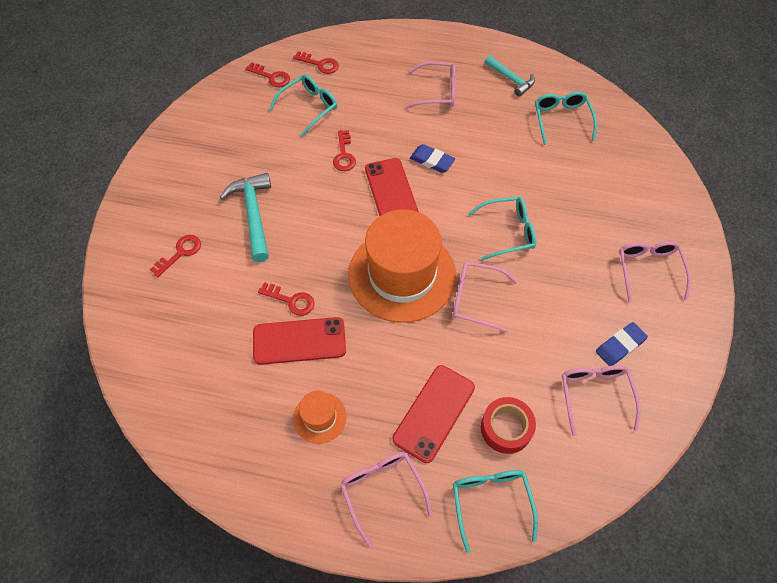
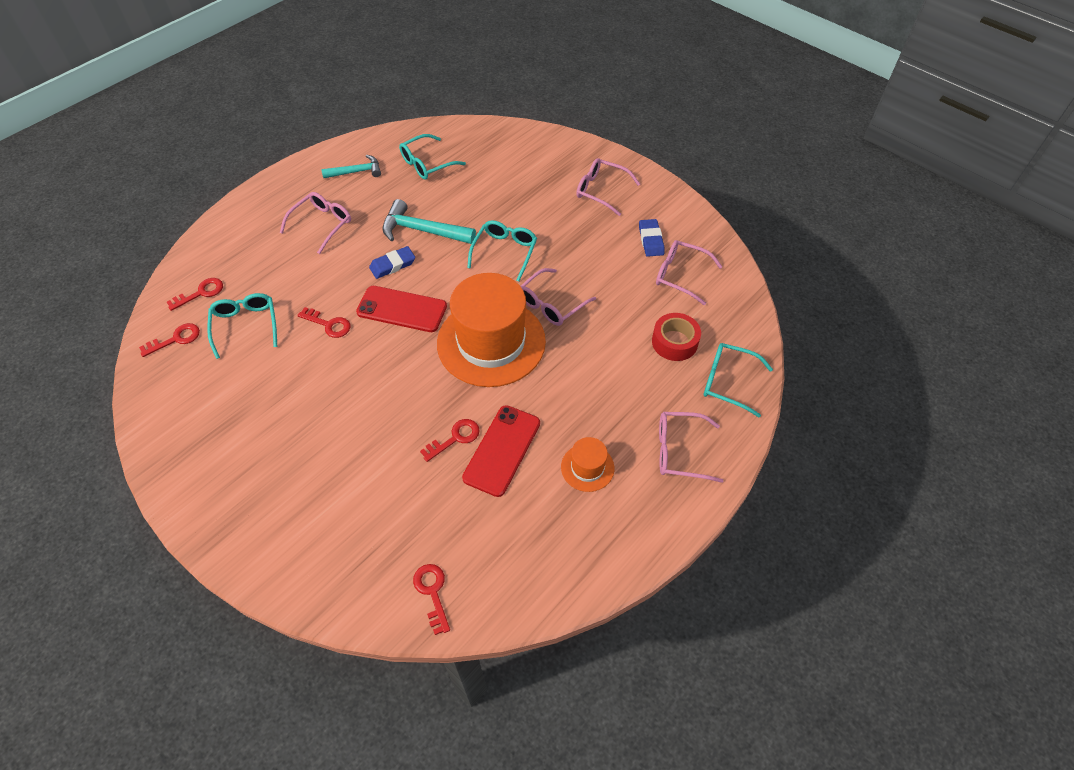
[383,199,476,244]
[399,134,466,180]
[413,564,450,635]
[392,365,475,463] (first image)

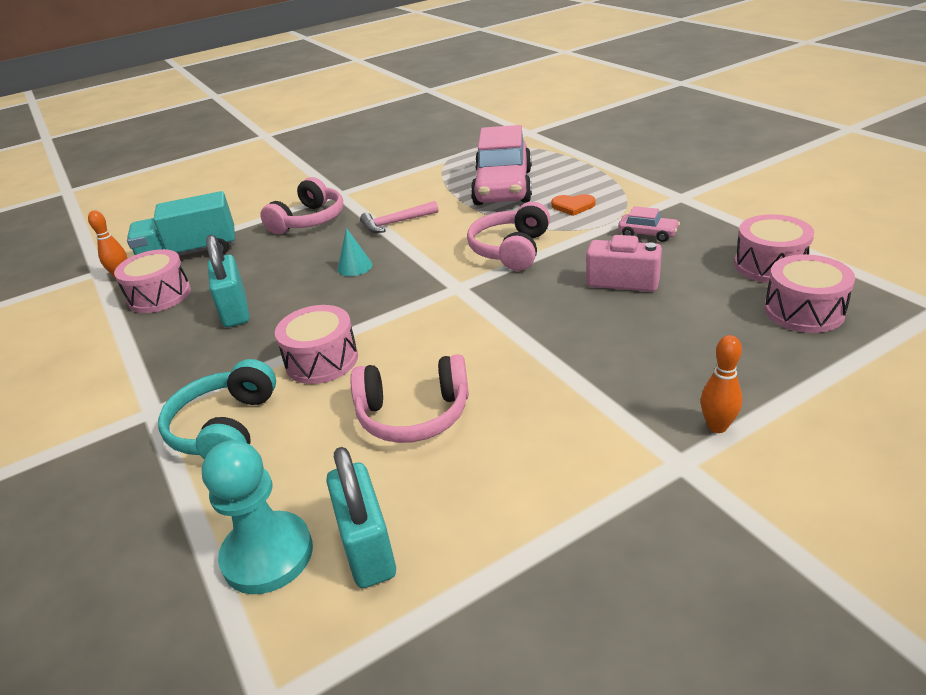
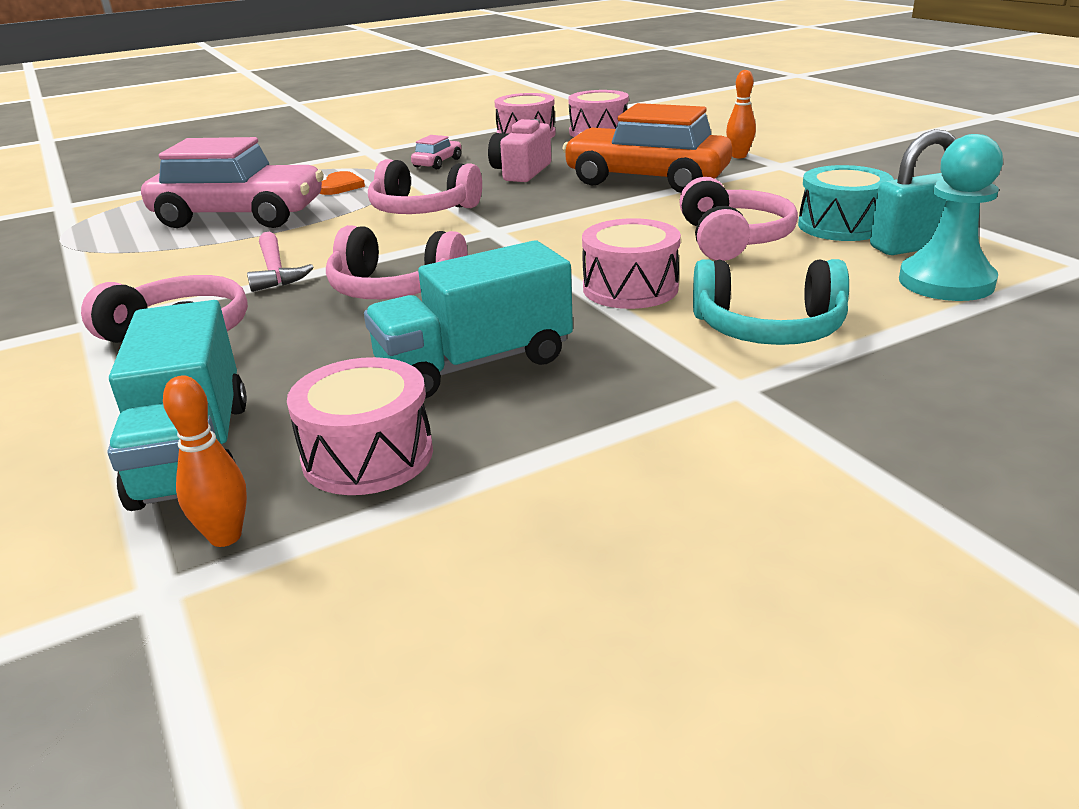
[326,225,468,299]
[364,240,573,399]
[562,103,732,193]
[798,165,894,241]

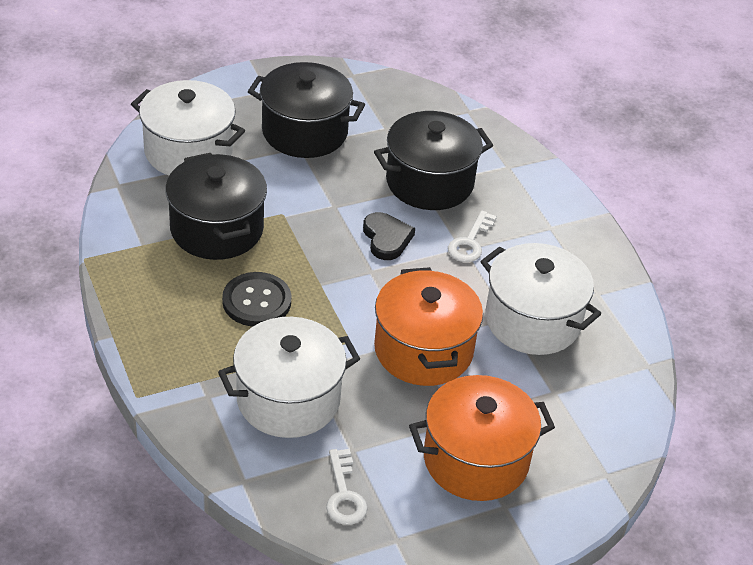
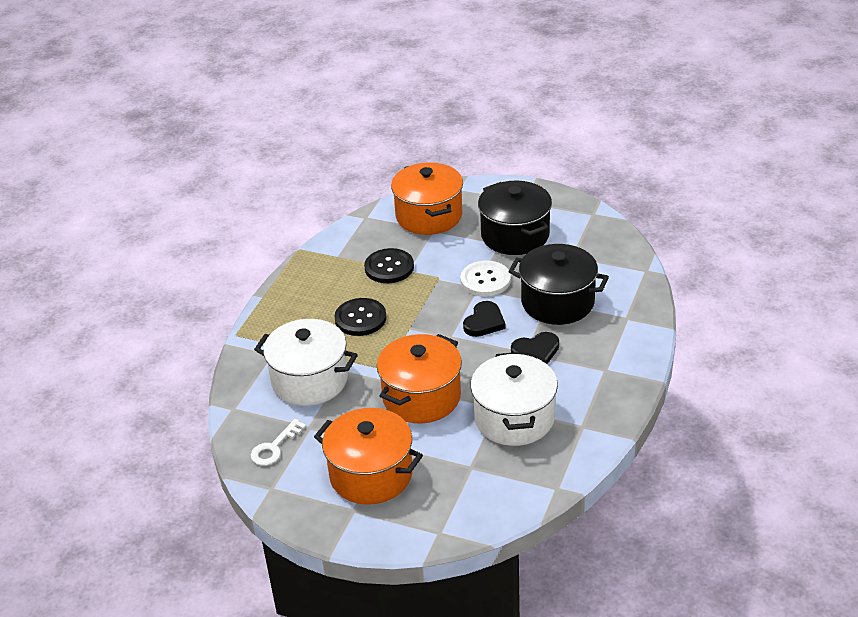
[364,248,414,283]
[391,162,463,235]
[460,260,511,297]
[511,332,559,364]

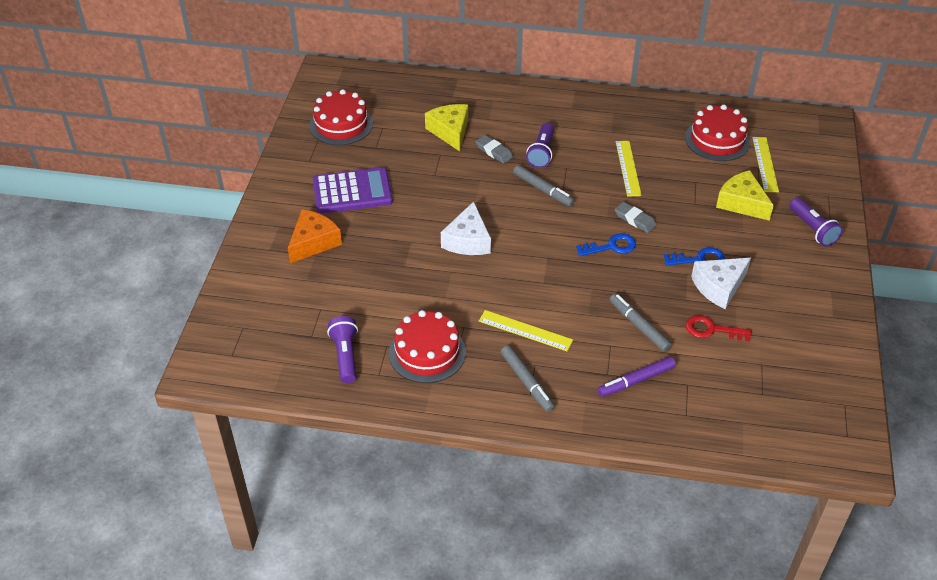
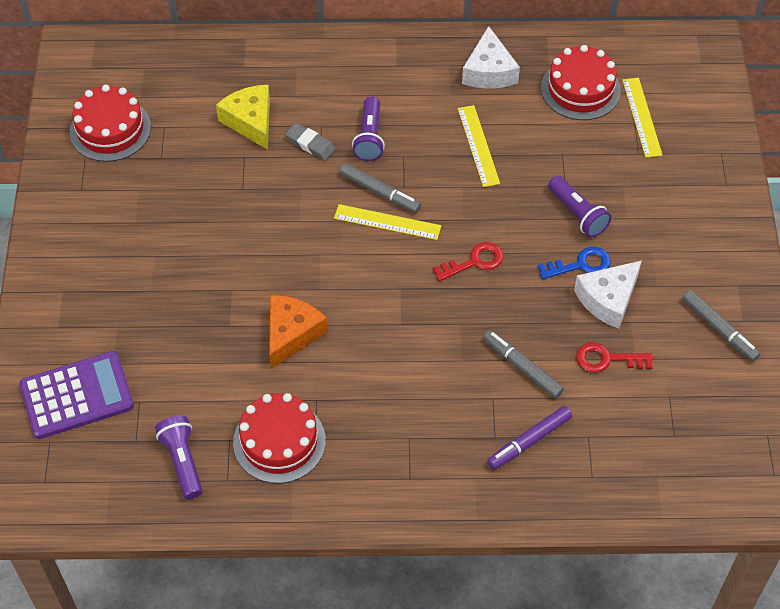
[20,351,134,439]
[269,295,328,369]
[334,204,441,240]
[433,242,503,281]
[462,26,520,89]
[548,176,611,237]
[682,290,761,361]
[615,202,657,233] (first image)
[716,170,774,221] (first image)

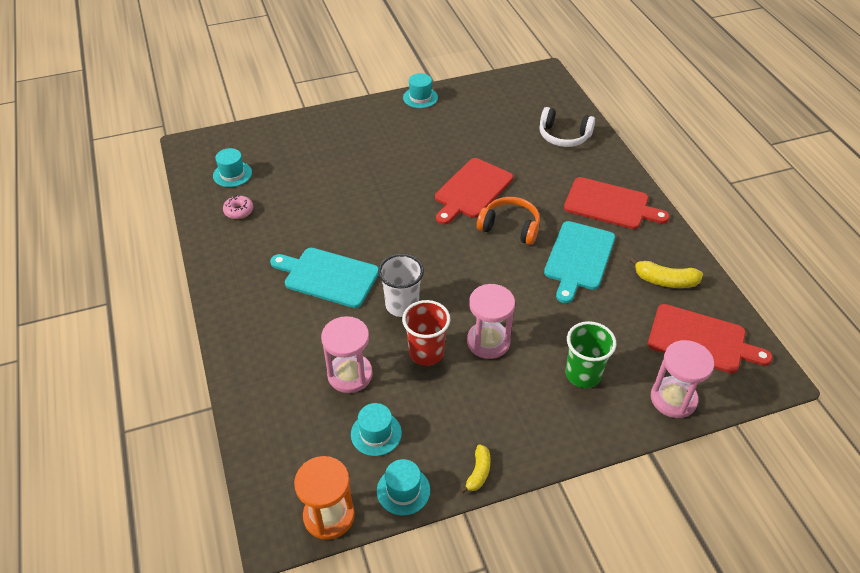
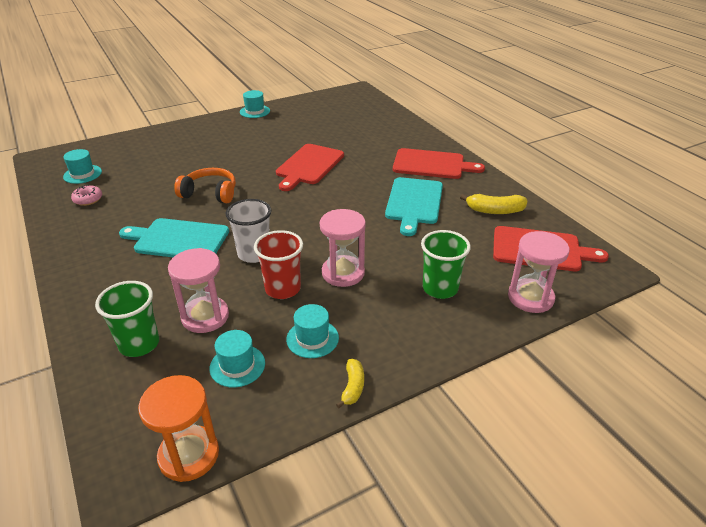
[95,281,159,357]
[174,168,236,203]
[286,304,339,358]
[539,107,595,147] (first image)

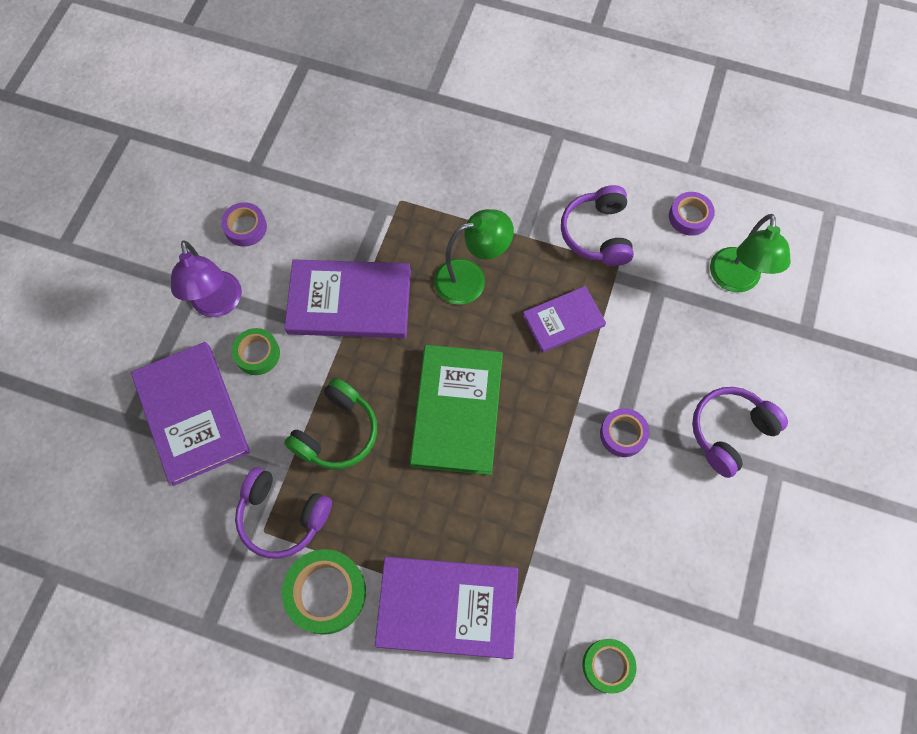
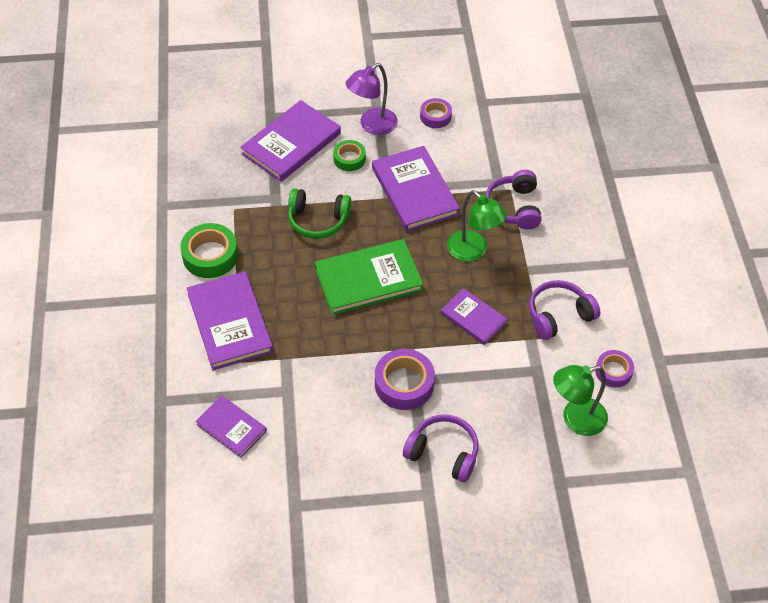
[196,395,267,458]
[375,349,435,410]
[485,170,542,230]

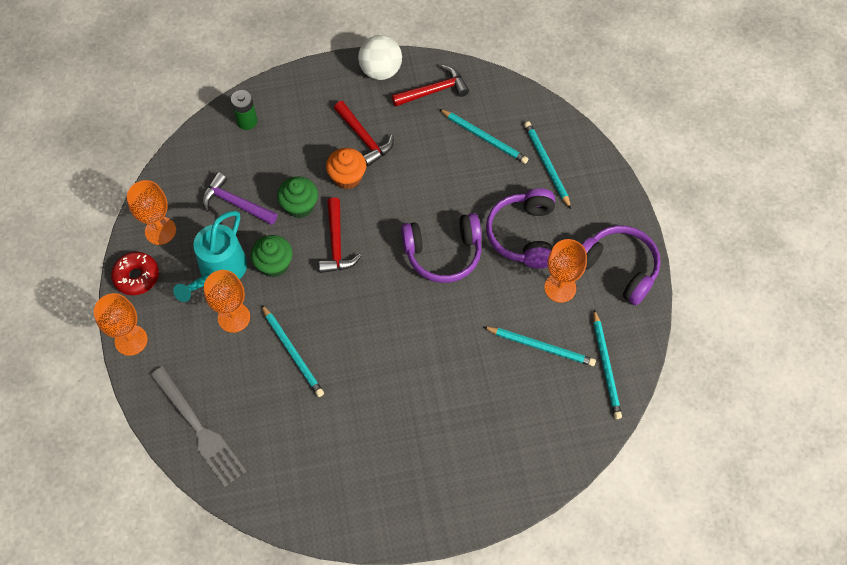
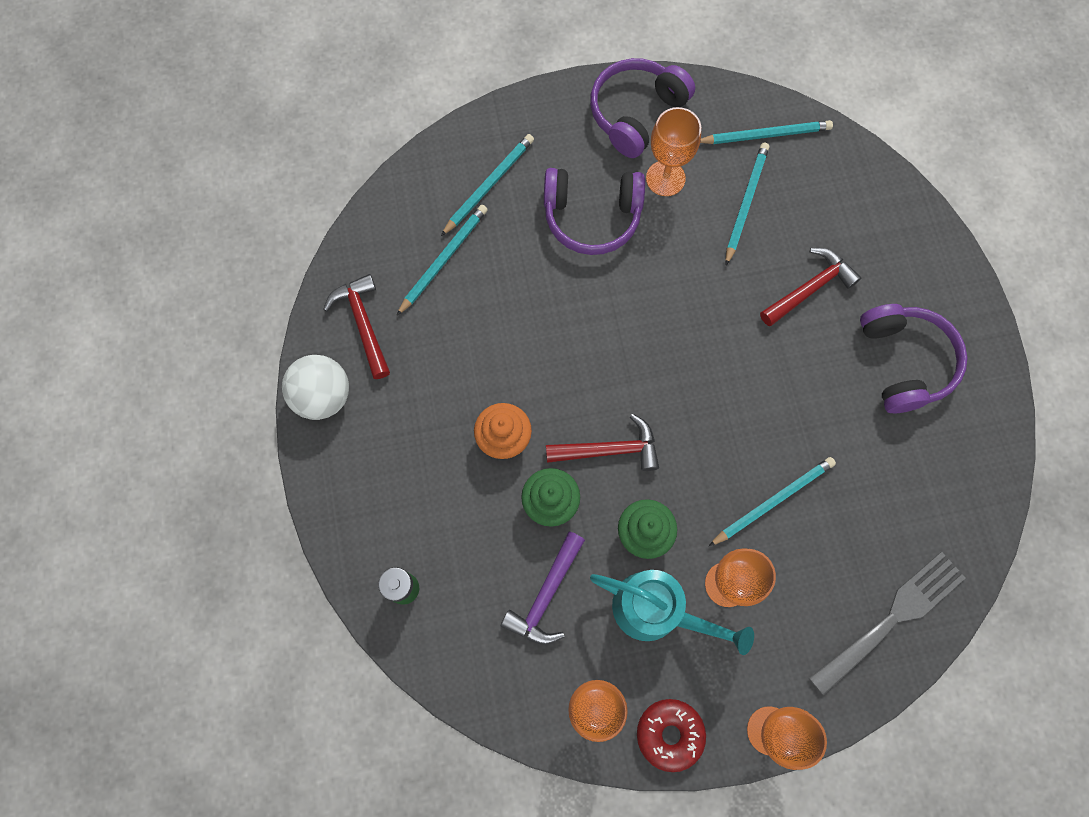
[441,134,534,236]
[760,248,861,326]
[860,304,967,413]

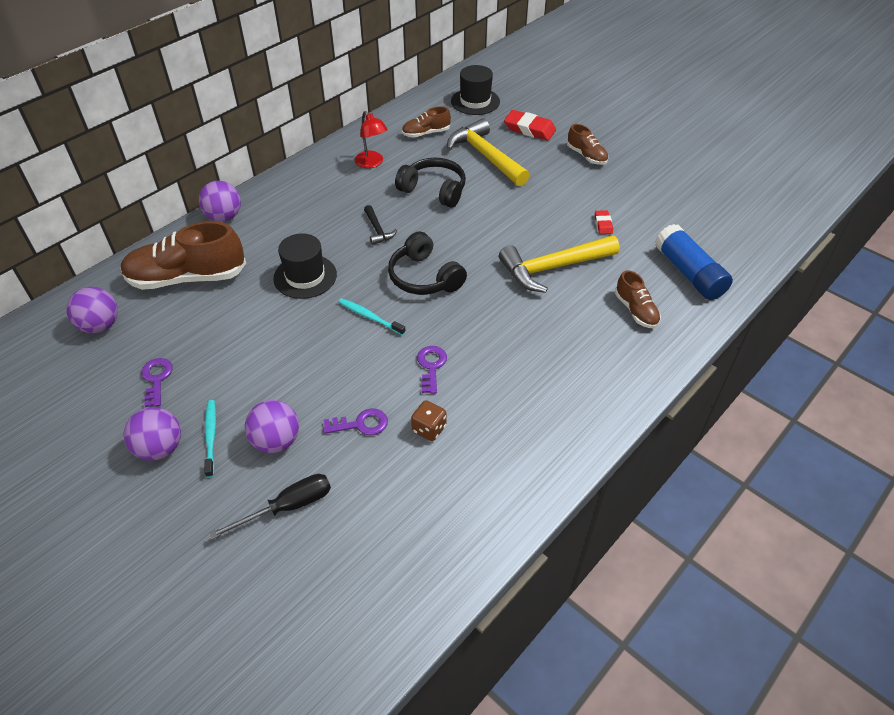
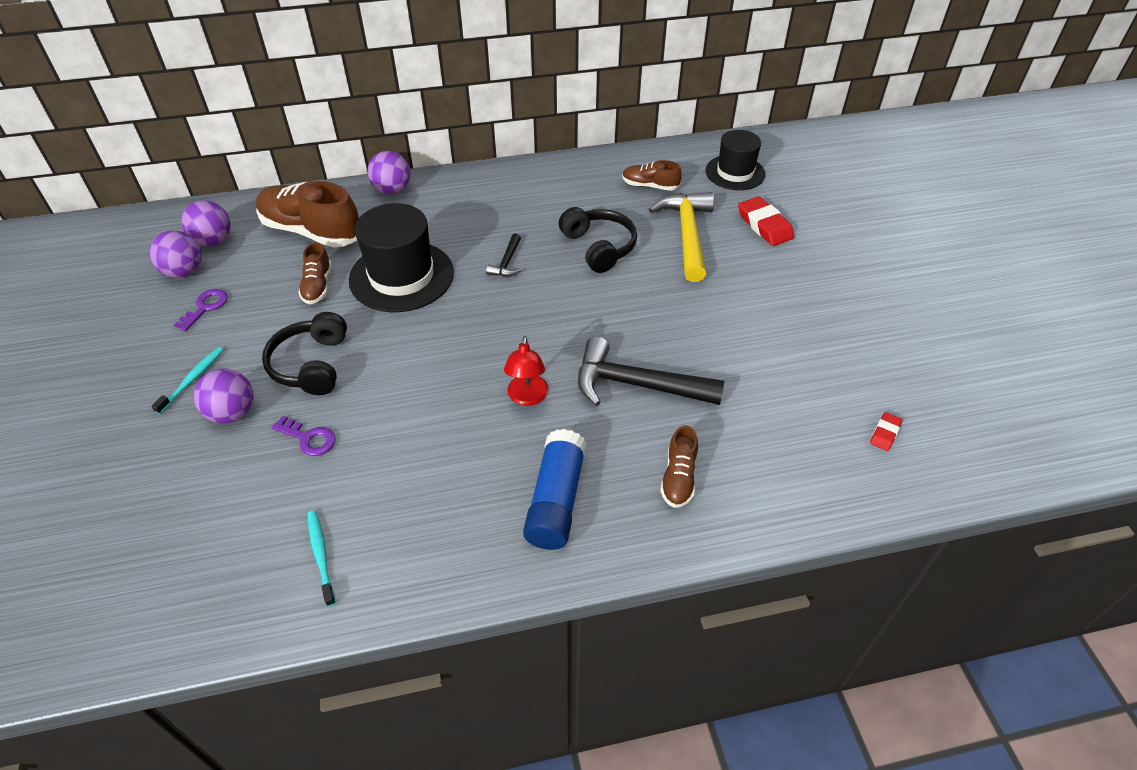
[149,230,202,278]
[262,312,347,395]
[298,242,332,304]
[308,511,335,607]
[349,203,454,312]
[504,336,549,406]
[523,429,587,550]
[578,336,724,406]
[870,412,902,451]
[209,474,331,540] (first image)
[411,400,446,441] (first image)
[417,346,447,394] (first image)

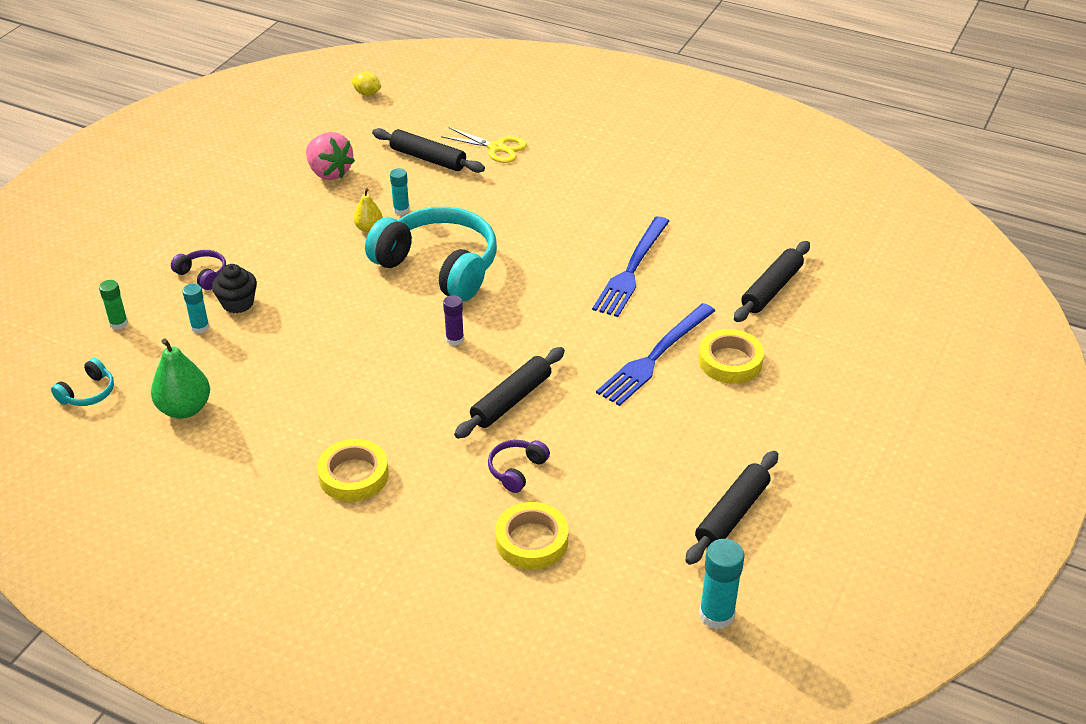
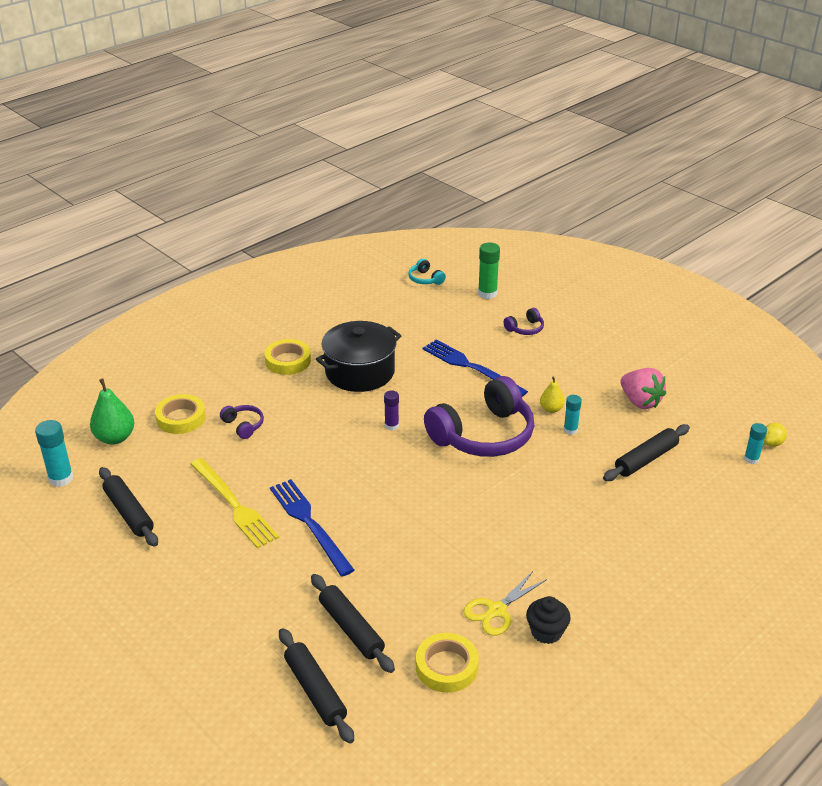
[90,379,135,444]
[190,458,279,549]
[279,628,354,744]
[316,321,401,392]
[416,633,479,693]
[423,339,528,397]
[424,376,534,457]
[463,571,547,636]
[478,242,500,299]
[526,596,571,644]
[621,368,666,409]
[744,423,767,464]

